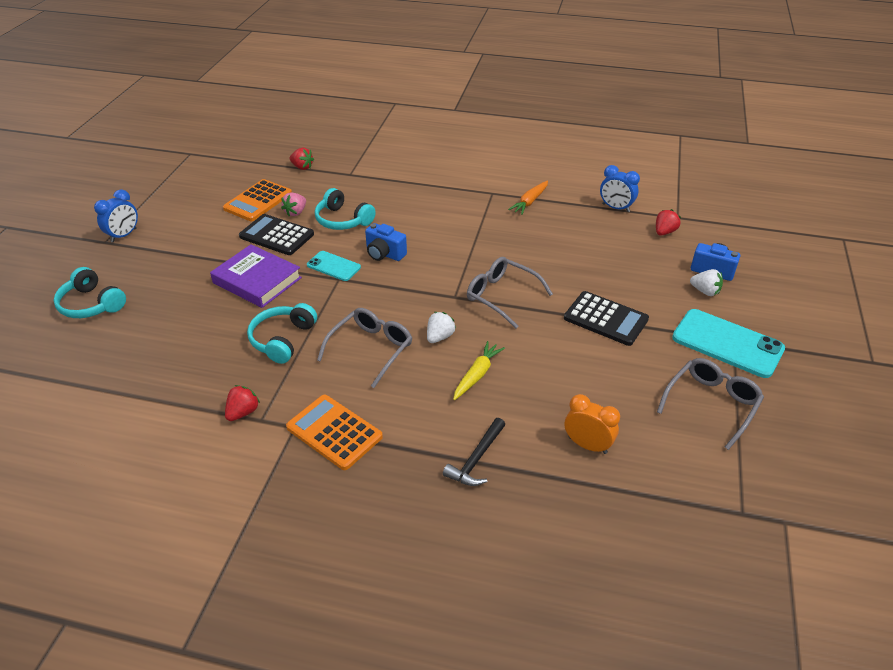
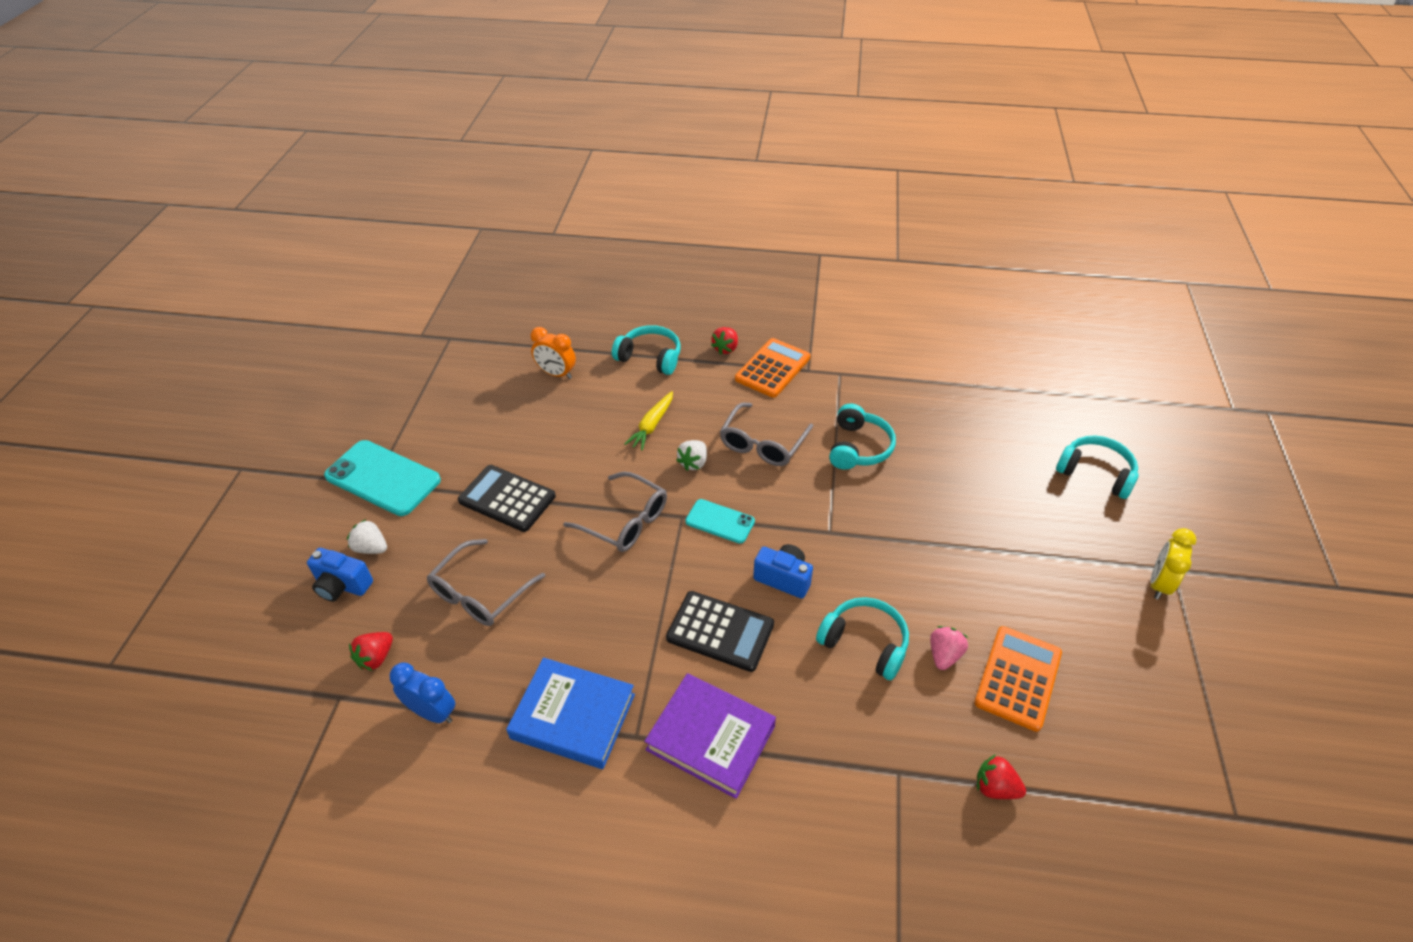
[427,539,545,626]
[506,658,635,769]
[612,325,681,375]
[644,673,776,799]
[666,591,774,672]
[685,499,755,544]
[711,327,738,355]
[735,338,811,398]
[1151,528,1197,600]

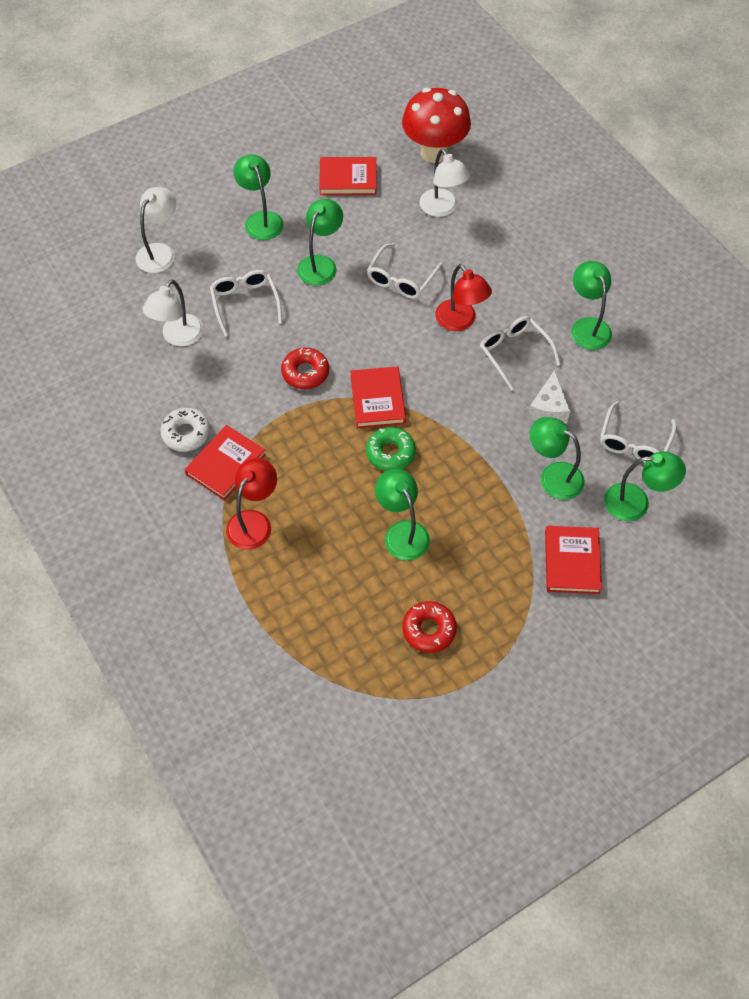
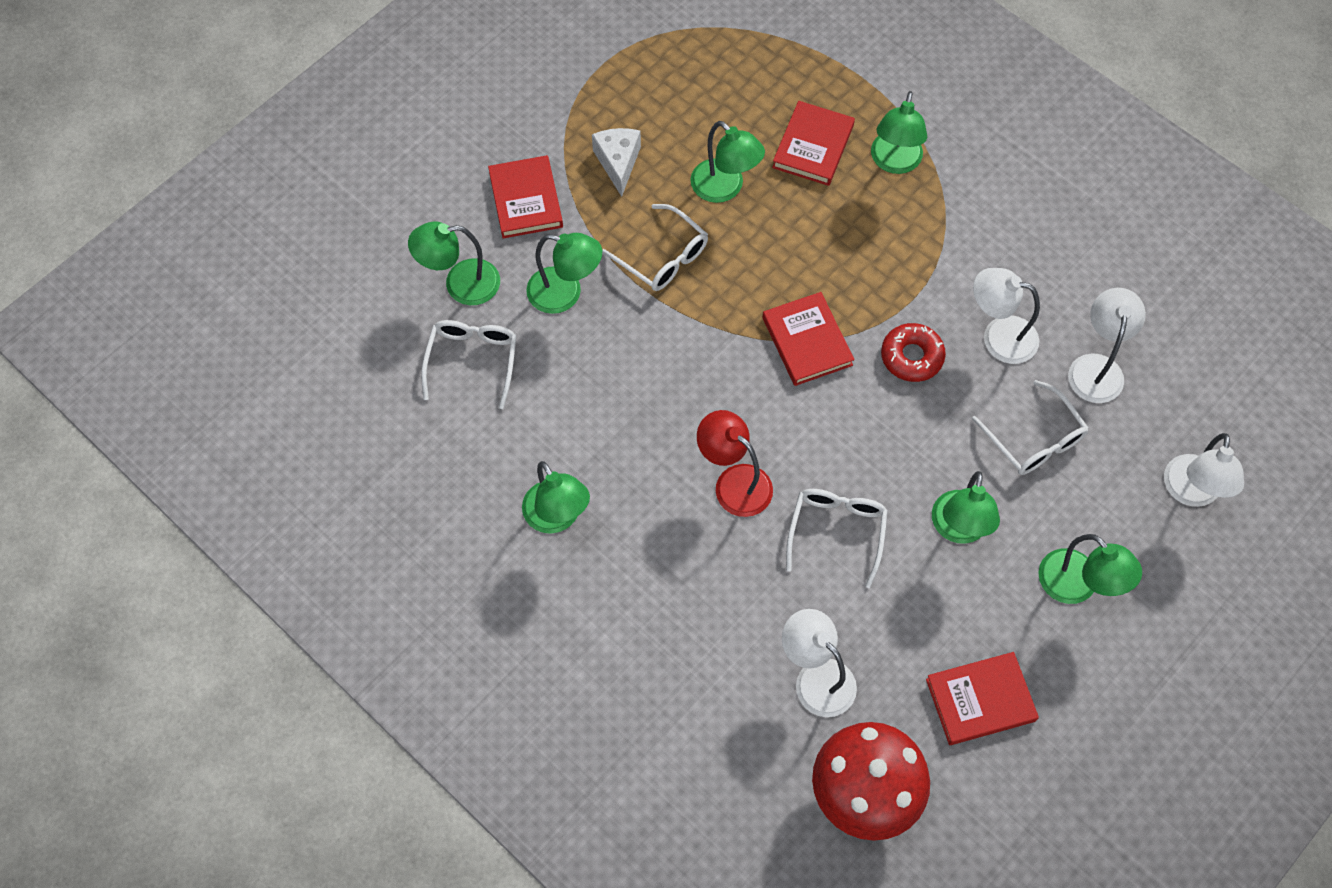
[592,128,641,197]
[602,204,708,291]
[772,101,855,186]
[871,91,927,174]
[973,268,1040,364]
[160,408,210,452] (first image)
[366,427,416,471] (first image)
[402,601,457,653] (first image)

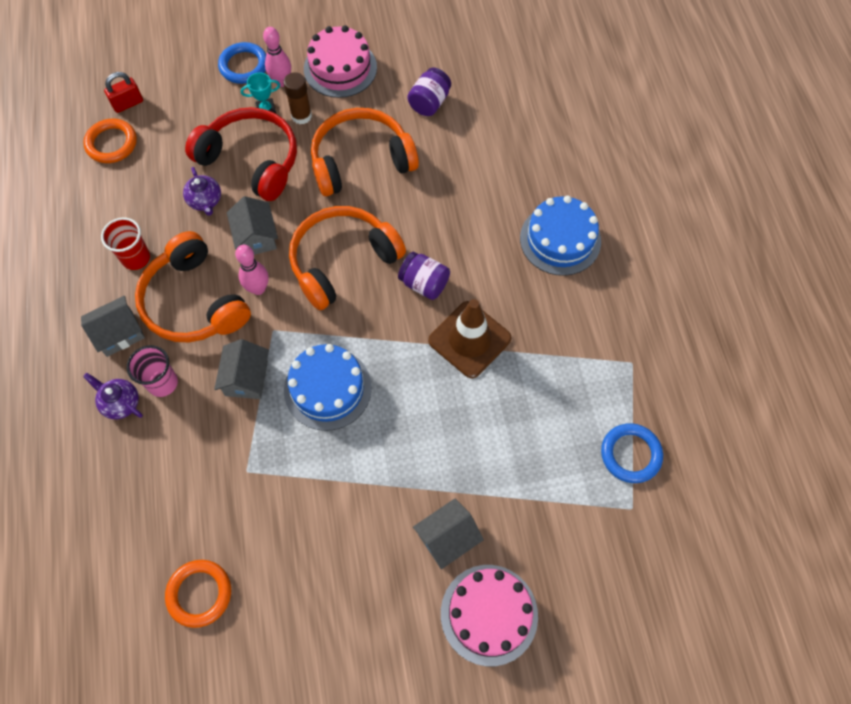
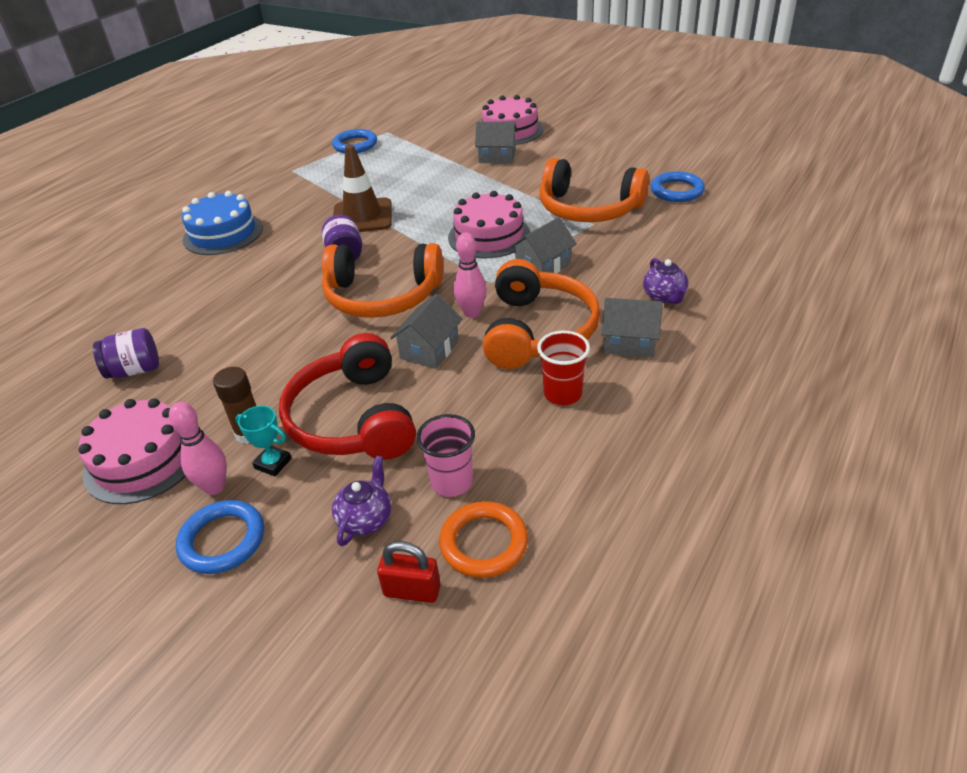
[332,456,392,546]
[416,414,475,497]
[448,191,530,258]
[539,158,649,222]
[651,171,705,202]

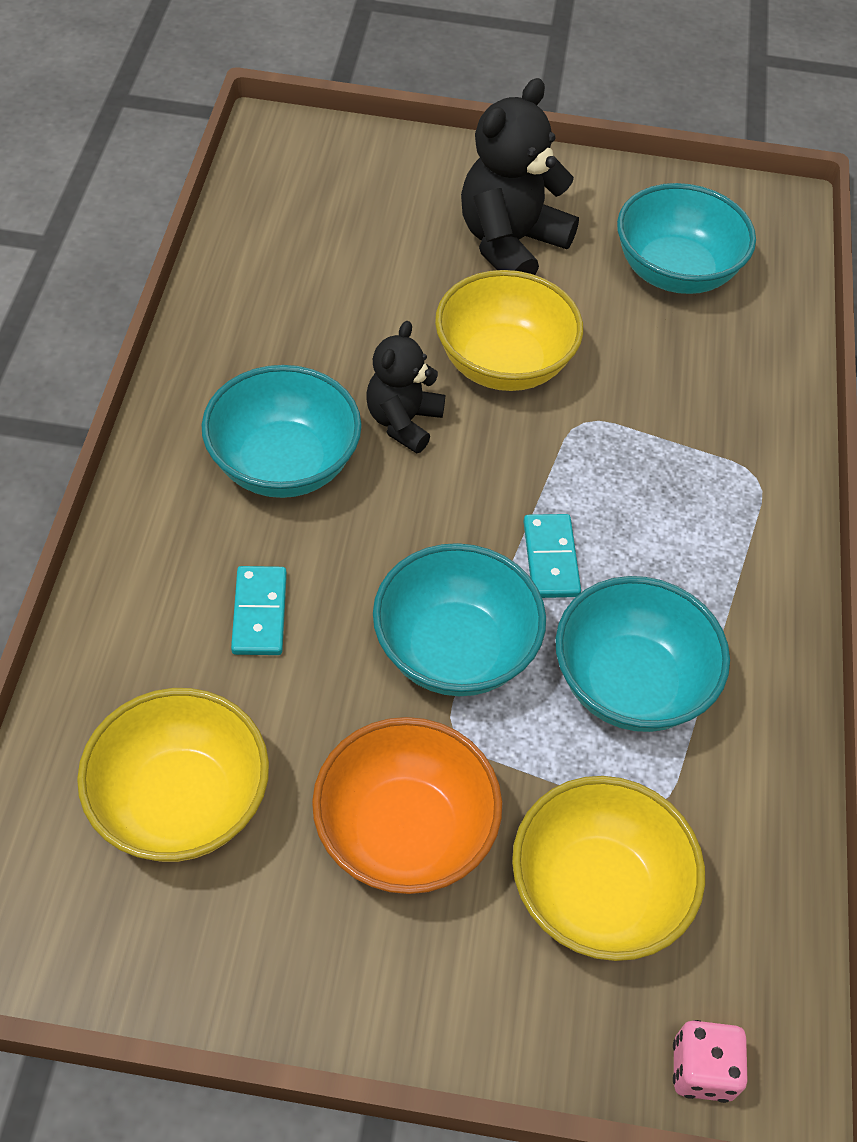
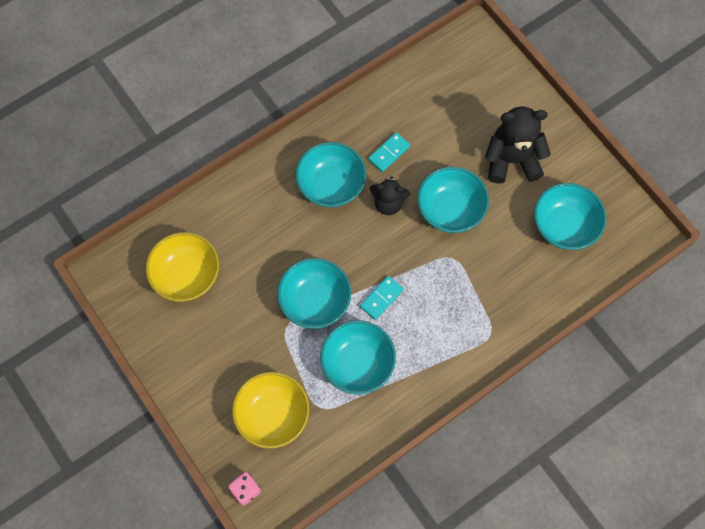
[368,132,410,172]
[370,177,410,215]
[417,166,489,233]
[312,717,502,894] (first image)

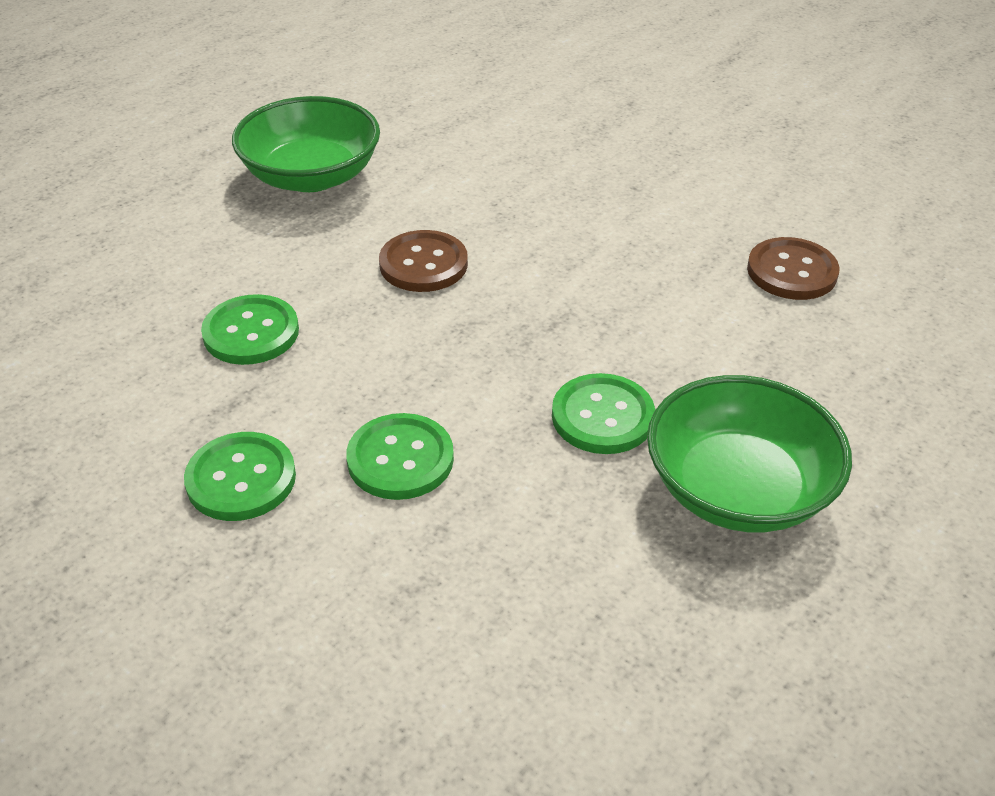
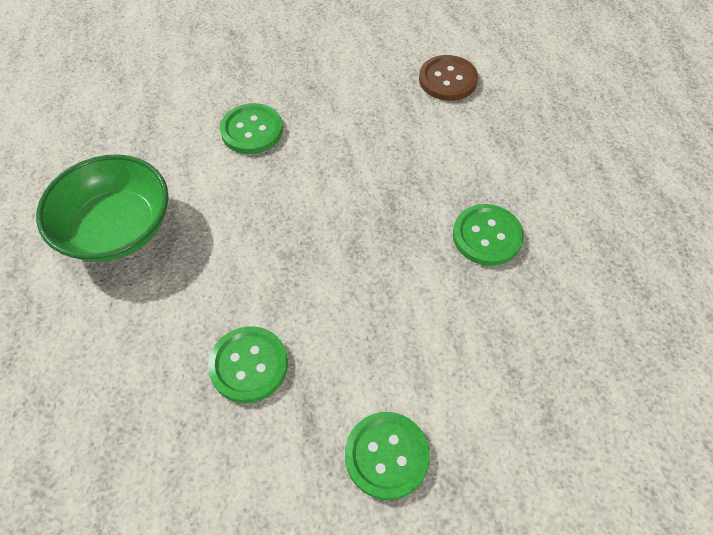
[220,103,283,154]
[379,230,468,292] (first image)
[647,375,852,532] (first image)

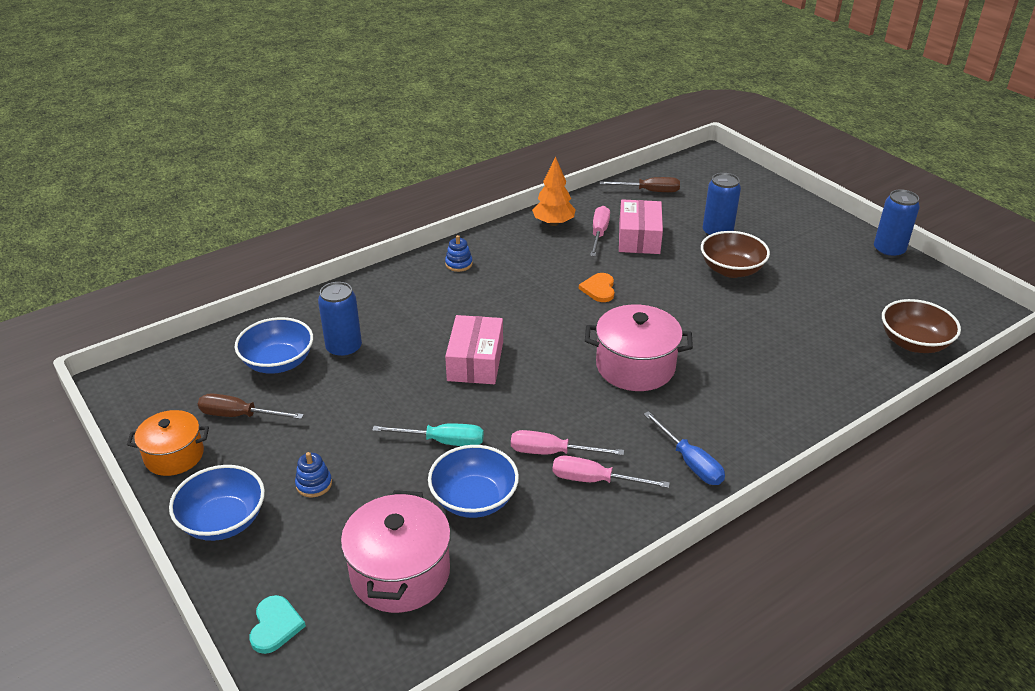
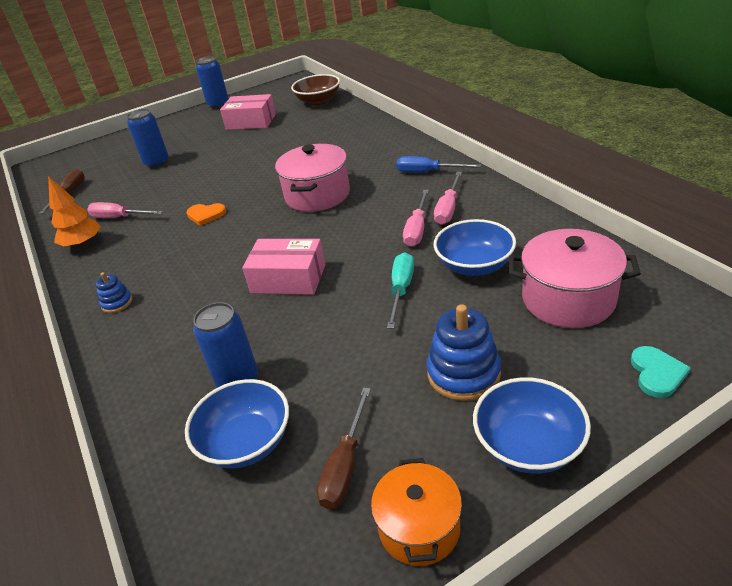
[220,94,276,130]
[396,156,481,172]
[427,304,501,401]
[631,346,691,398]
[701,231,770,278] (first image)

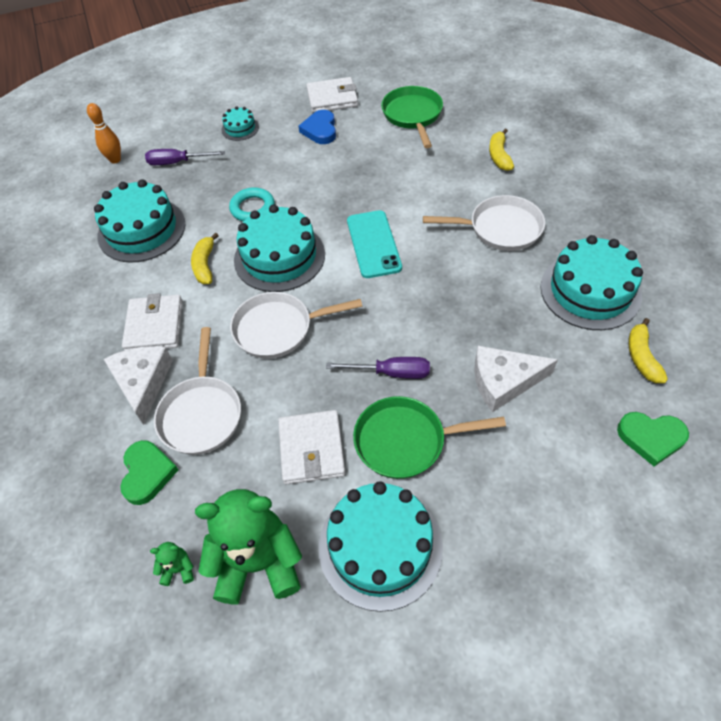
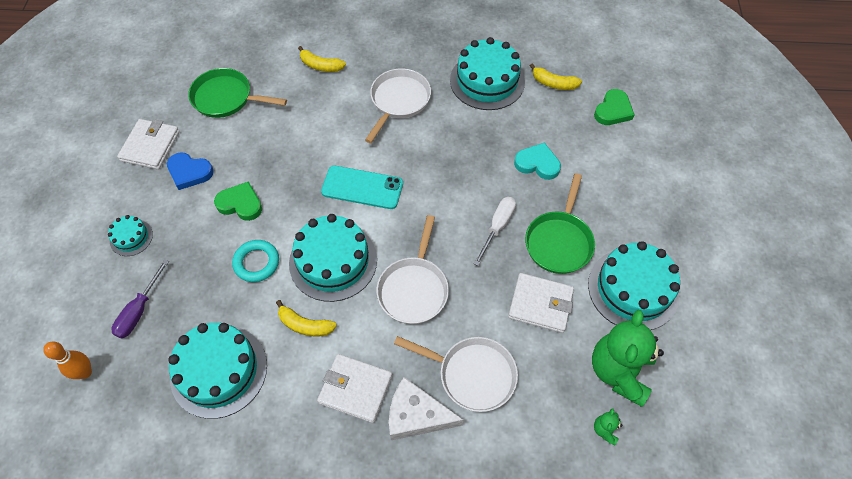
[214,181,262,221]
[473,197,516,266]
[514,142,561,180]

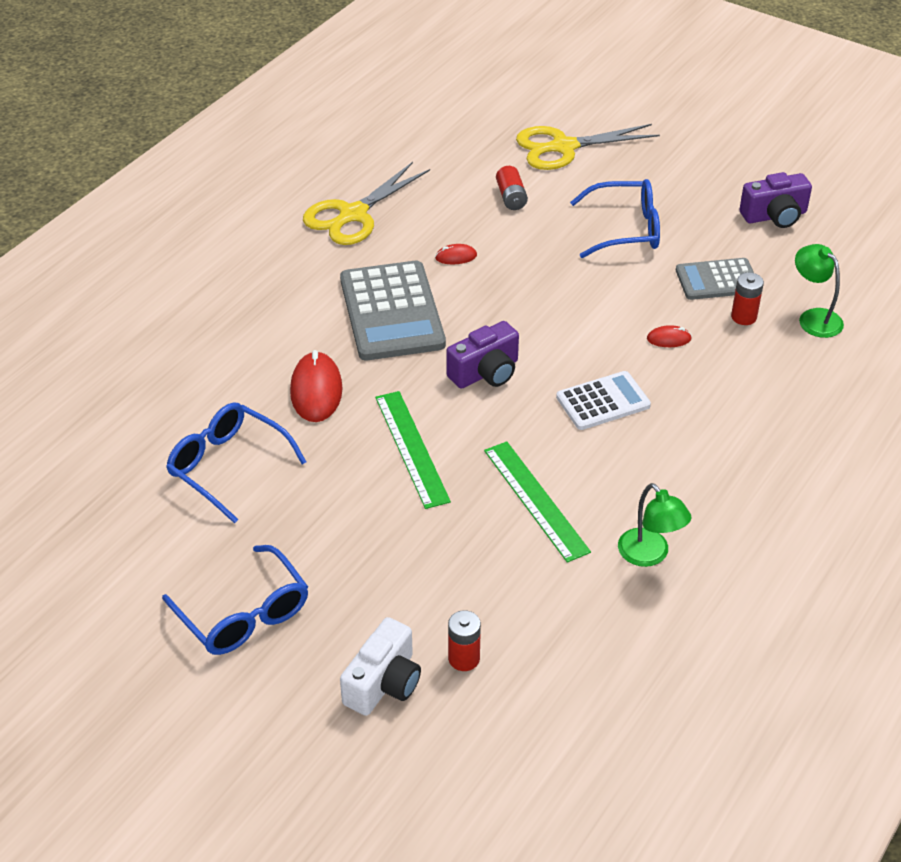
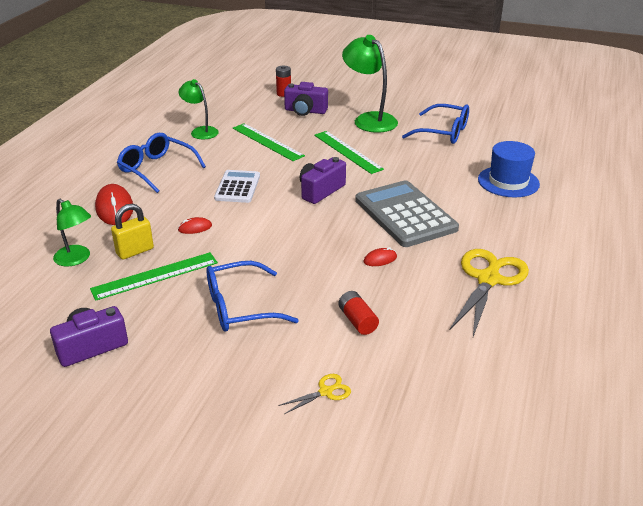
[90,252,218,301]
[95,184,133,225]
[111,204,154,259]
[117,133,206,193]
[214,170,260,203]
[279,374,351,414]
[284,82,328,116]
[342,35,398,133]
[478,141,540,197]
[340,617,421,716] (first image)

